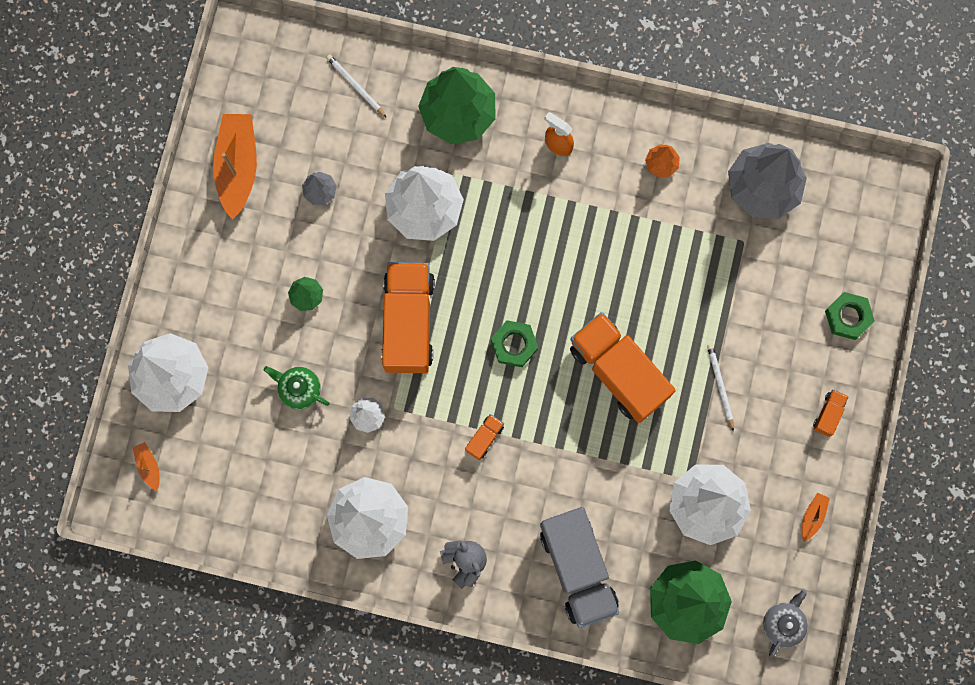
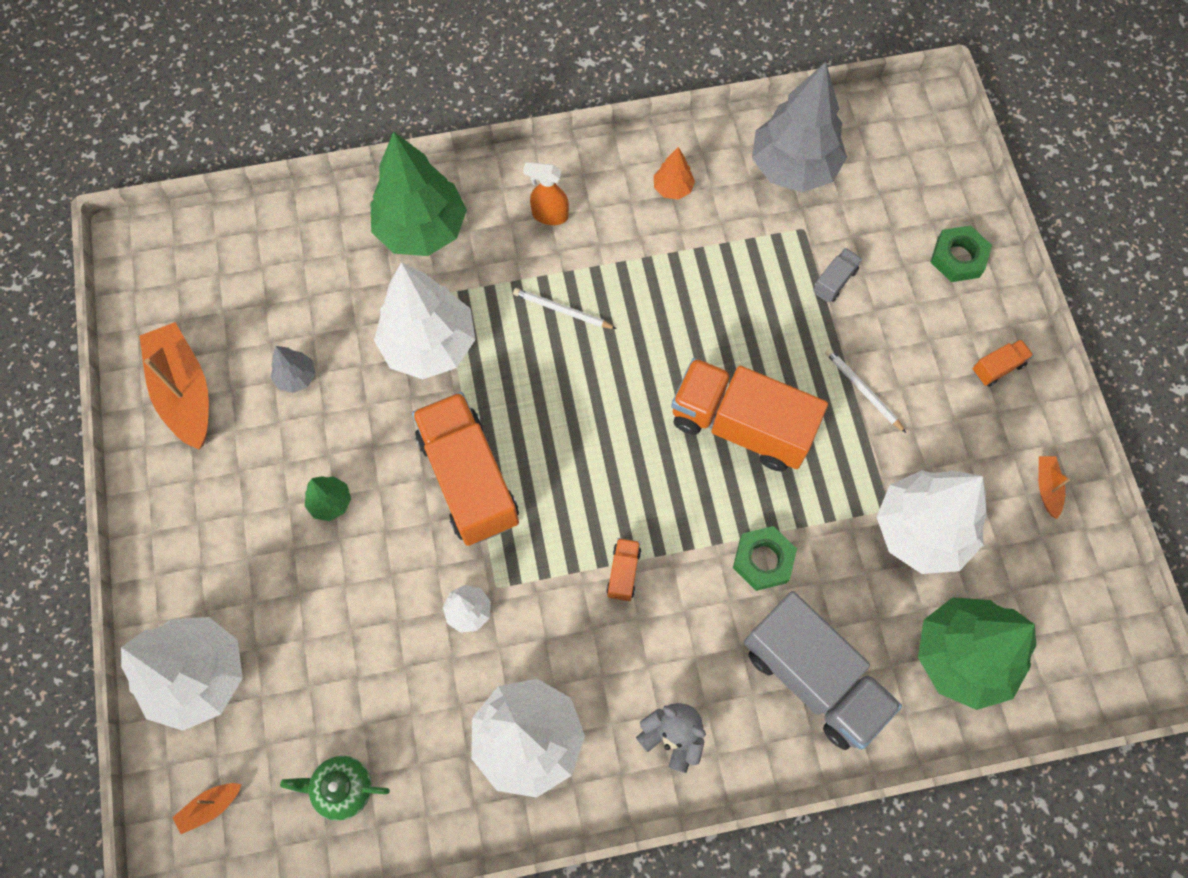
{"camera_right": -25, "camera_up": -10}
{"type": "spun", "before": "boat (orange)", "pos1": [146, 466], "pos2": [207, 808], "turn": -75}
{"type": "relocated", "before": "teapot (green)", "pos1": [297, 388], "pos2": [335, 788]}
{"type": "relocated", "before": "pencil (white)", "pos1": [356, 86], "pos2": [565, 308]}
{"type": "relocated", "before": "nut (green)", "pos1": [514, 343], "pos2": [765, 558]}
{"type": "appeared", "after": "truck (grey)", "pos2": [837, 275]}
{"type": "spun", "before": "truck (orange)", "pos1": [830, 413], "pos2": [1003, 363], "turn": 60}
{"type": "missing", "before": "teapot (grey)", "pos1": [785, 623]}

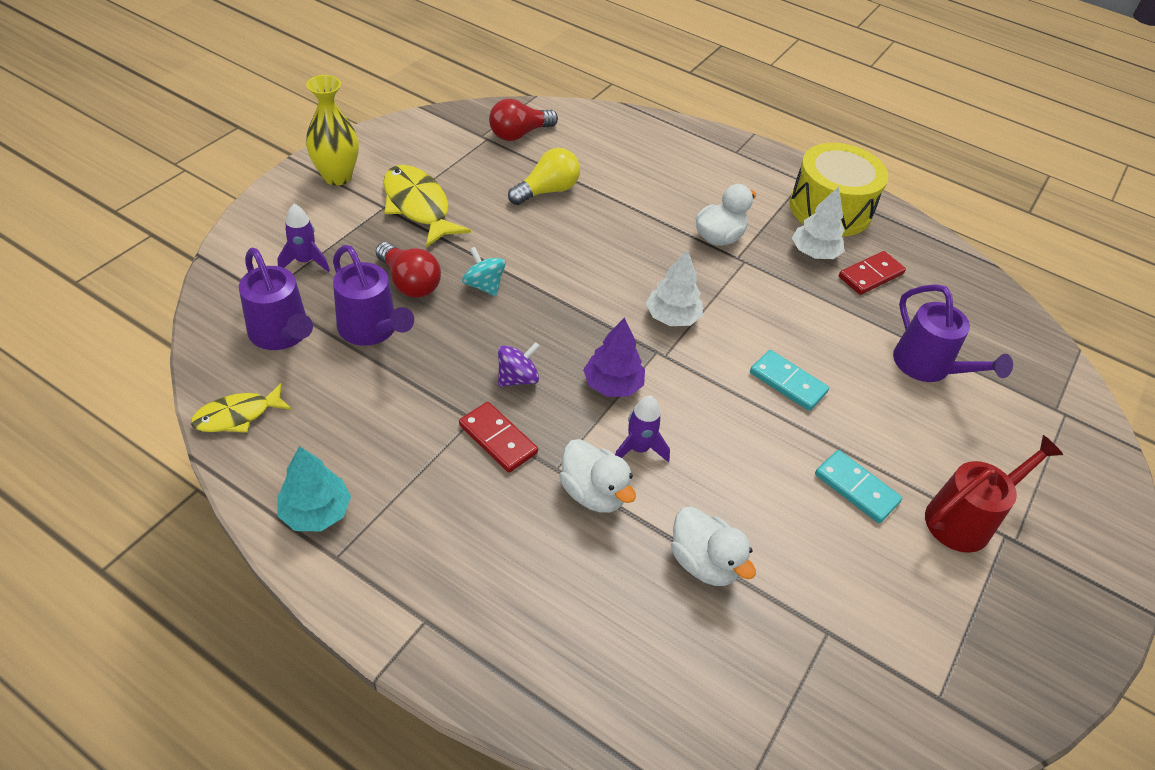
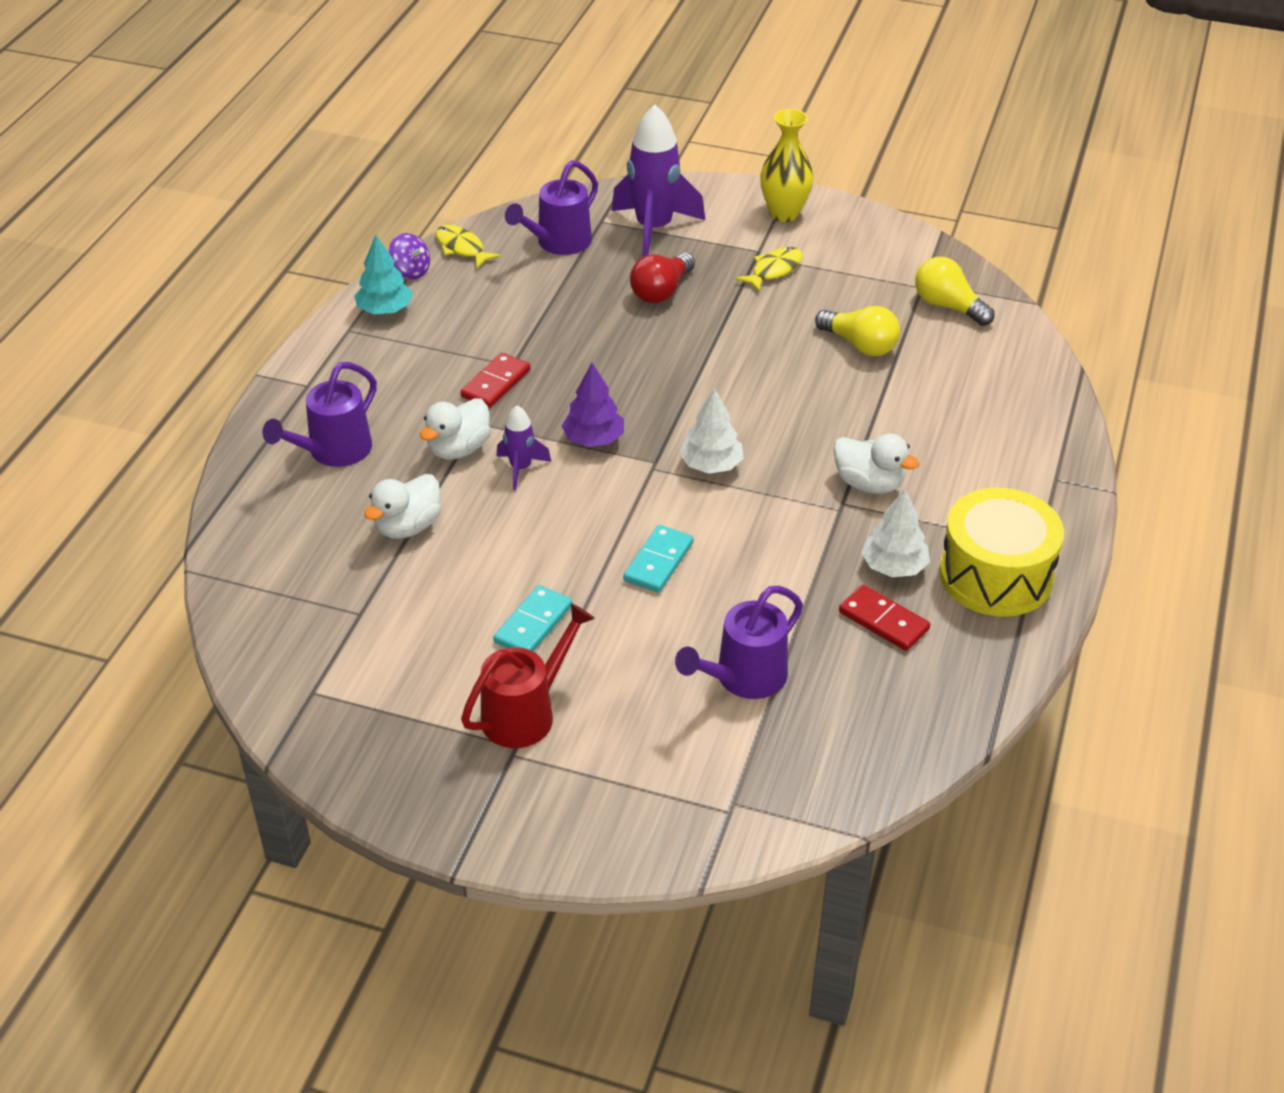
{"camera_right": 80, "camera_up": -5}
{"type": "relocated", "before": "watering can (purple)", "pos1": [373, 295], "pos2": [319, 414]}
{"type": "relocated", "before": "spinning top (purple)", "pos1": [519, 364], "pos2": [409, 256]}
{"type": "spun", "before": "watering can (red)", "pos1": [994, 494], "pos2": [528, 675], "turn": -90}
{"type": "size", "before": "rocket (purple)", "pos1": [303, 238], "pos2": [658, 181], "scale": 2.0}
{"type": "size", "before": "fish (yellow)", "pos1": [427, 206], "pos2": [769, 269], "scale": 0.61}
{"type": "colour", "before": "light bulb (red)", "after": "light bulb (yellow)", "pos1": [523, 120], "pos2": [955, 291]}
{"type": "missing", "before": "spinning top (turquoise)", "pos1": [484, 271]}

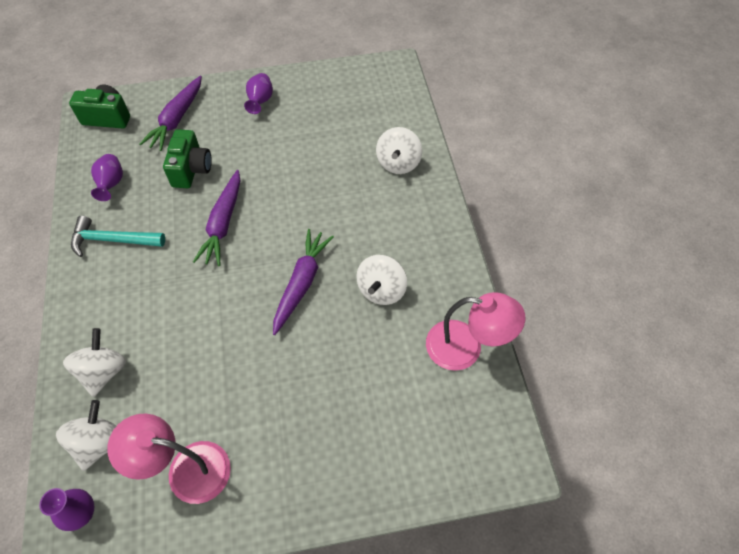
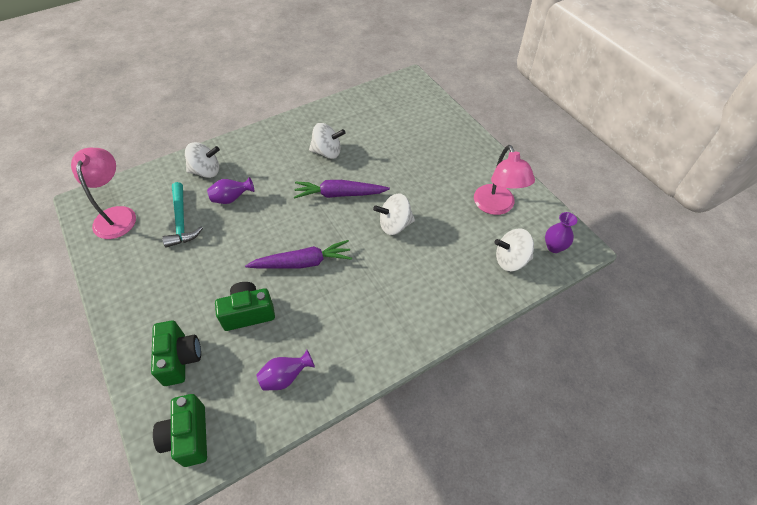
{"camera_right": -110, "camera_up": -5}
{"type": "relocated", "before": "lamp (pink)", "pos1": [475, 331], "pos2": [103, 193]}
{"type": "exchanged", "before": "carrot (purple)", "after": "camera (green)", "pos1": [170, 113], "pos2": [176, 353]}
{"type": "relocated", "before": "hammer (turquoise)", "pos1": [118, 236], "pos2": [182, 215]}
{"type": "relocated", "before": "vase (purple)", "pos1": [258, 93], "pos2": [230, 190]}
{"type": "relocated", "before": "spinning top (white)", "pos1": [94, 362], "pos2": [394, 214]}

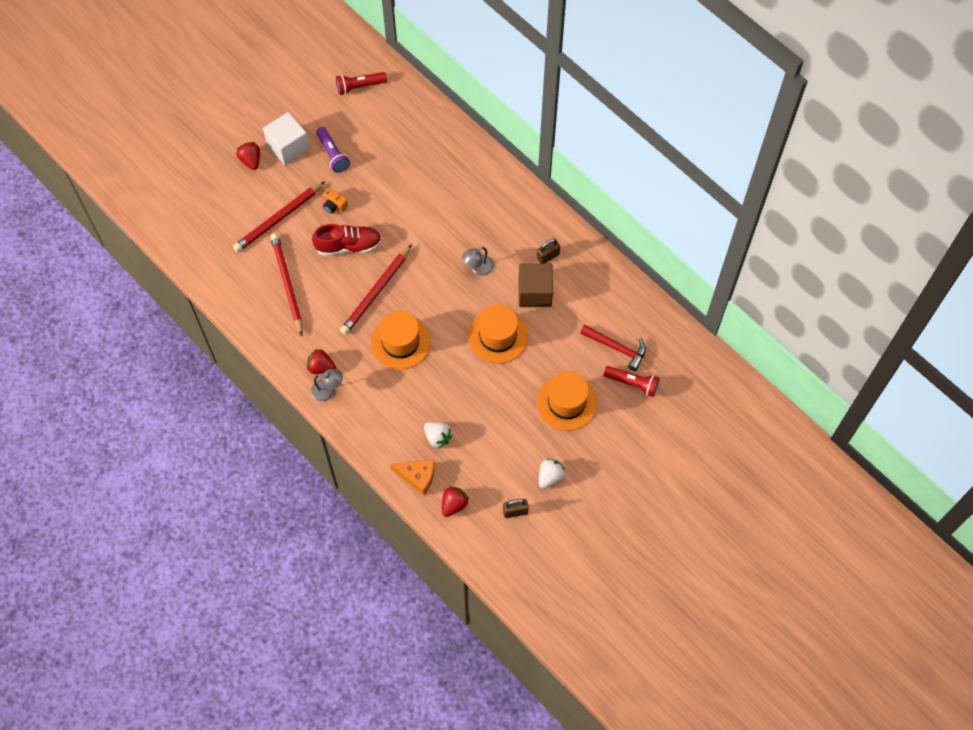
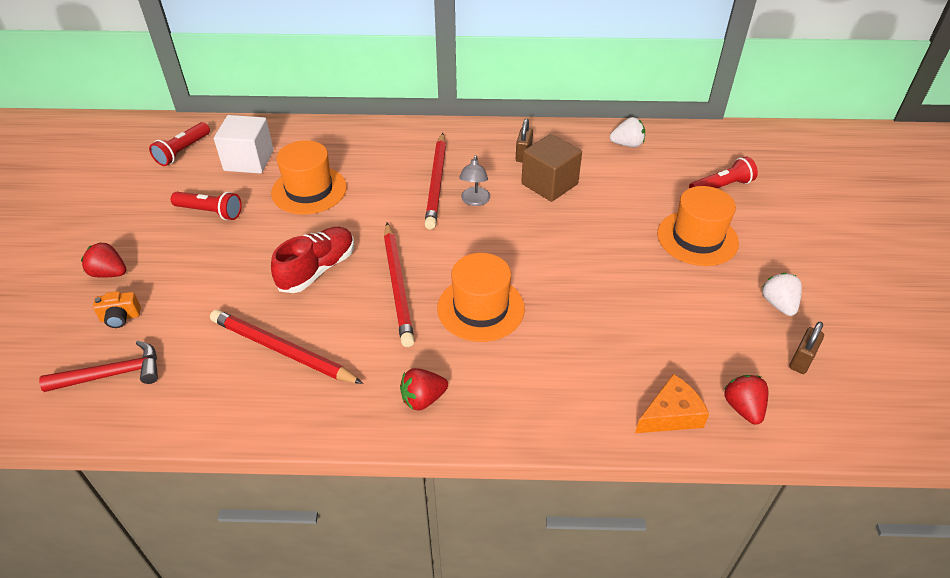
{"camera_right": -45, "camera_up": -20}
{"type": "relocated", "before": "hammer (red)", "pos1": [613, 348], "pos2": [98, 366]}
{"type": "relocated", "before": "camera (orange)", "pos1": [335, 201], "pos2": [117, 309]}
{"type": "colour", "before": "flashlight (purple)", "after": "flashlight (red)", "pos1": [333, 150], "pos2": [206, 206]}
{"type": "relocated", "before": "cube (white)", "pos1": [286, 138], "pos2": [244, 144]}
{"type": "relocated", "before": "hat (orange)", "pos1": [498, 333], "pos2": [309, 177]}
{"type": "relocated", "before": "pencil (red)", "pos1": [279, 216], "pos2": [435, 181]}
{"type": "relocated", "before": "strawberry (white)", "pos1": [438, 435], "pos2": [627, 132]}
{"type": "missing", "before": "lamp (grey)", "pos1": [327, 385]}

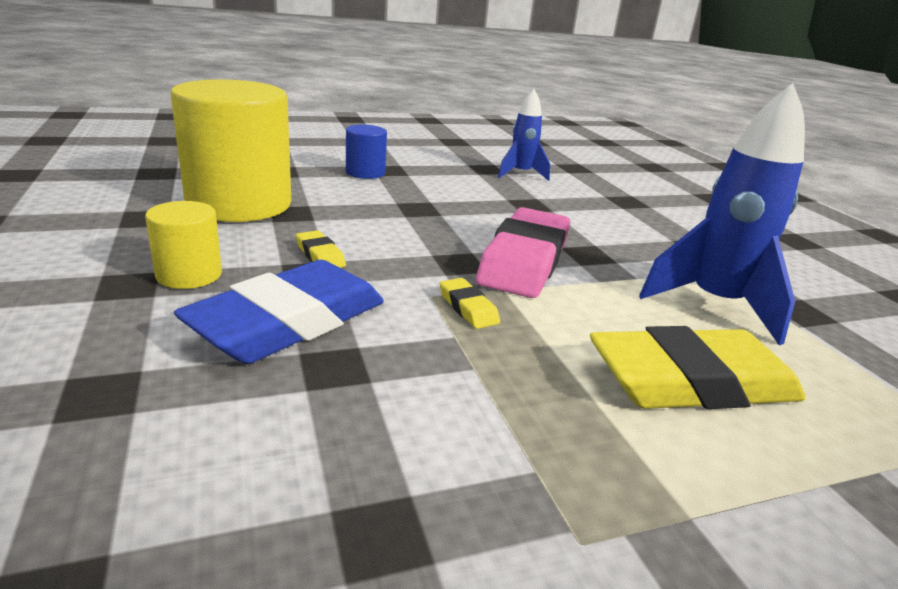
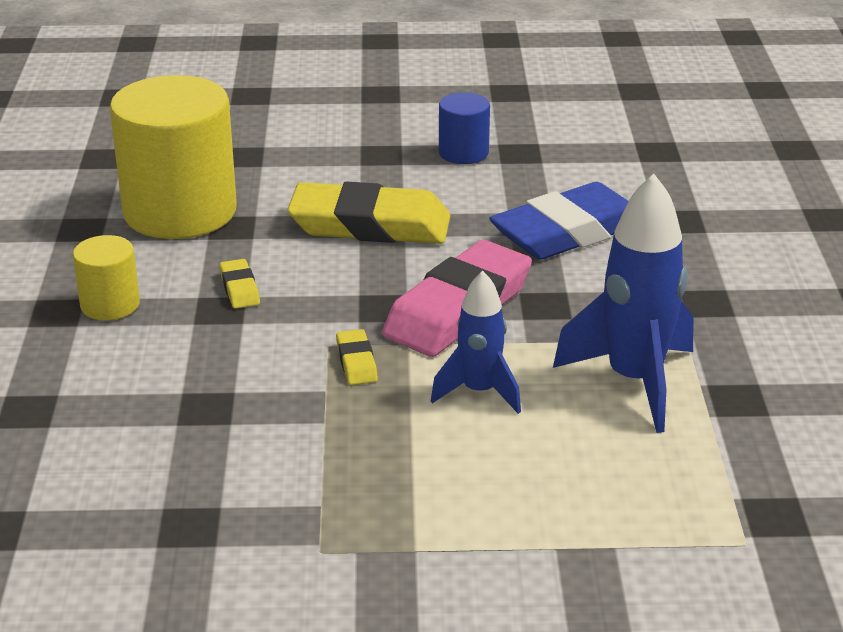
{"camera_right": 20, "camera_up": 5}
{"type": "relocated", "before": "eraser (yellow)", "pos1": [698, 367], "pos2": [369, 213]}
{"type": "relocated", "before": "rocket (blue)", "pos1": [524, 135], "pos2": [476, 342]}
{"type": "relocated", "before": "cylinder (blue)", "pos1": [366, 152], "pos2": [464, 128]}
{"type": "relocated", "before": "eraser (blue)", "pos1": [279, 312], "pos2": [559, 221]}

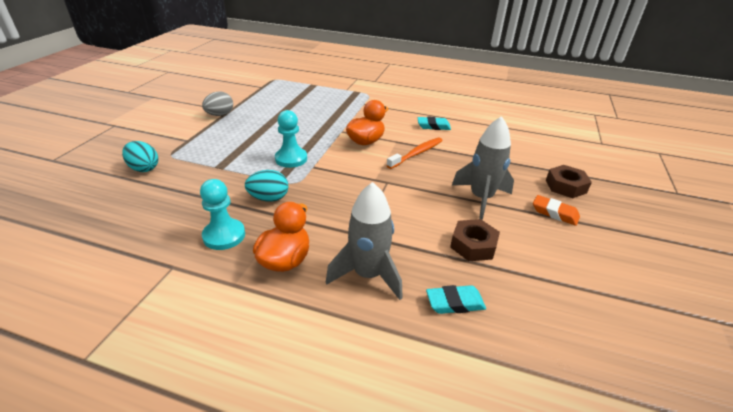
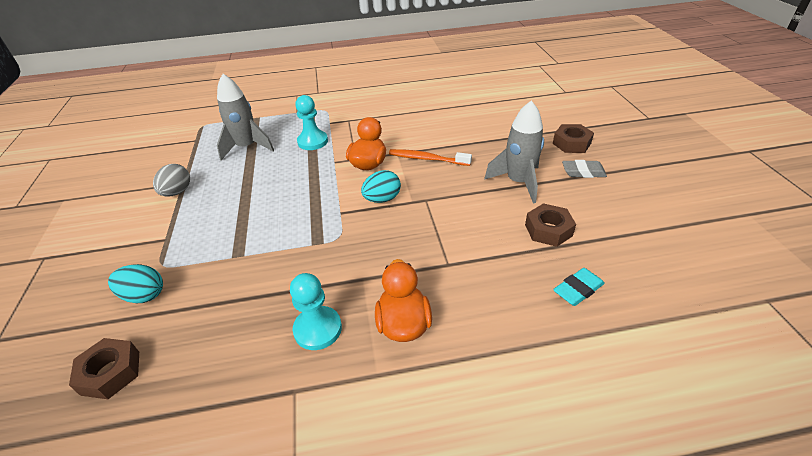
{"camera_right": -25, "camera_up": 5}
{"type": "appeared", "after": "nut (brown)", "pos2": [104, 368]}
{"type": "relocated", "before": "rocket (grey)", "pos1": [364, 241], "pos2": [245, 117]}
{"type": "relocated", "before": "pawn (turquoise)", "pos1": [291, 139], "pos2": [311, 122]}
{"type": "relocated", "before": "egg (turquoise)", "pos1": [266, 186], "pos2": [381, 186]}
{"type": "spun", "before": "toothbrush (orange)", "pos1": [415, 153], "pos2": [430, 157], "turn": -90}
{"type": "colour", "before": "eraser (orange)", "after": "eraser (grey)", "pos1": [556, 210], "pos2": [584, 169]}
{"type": "missing", "before": "eraser (turquoise)", "pos1": [434, 123]}

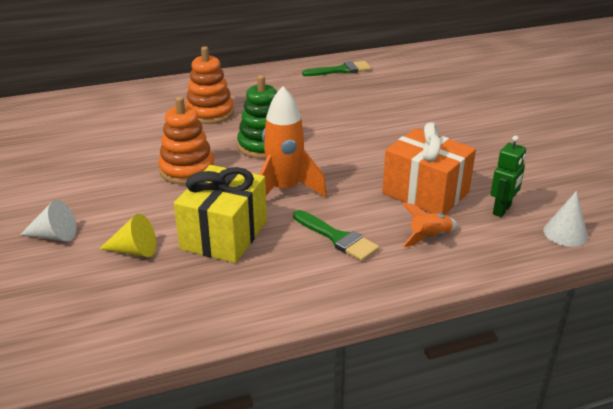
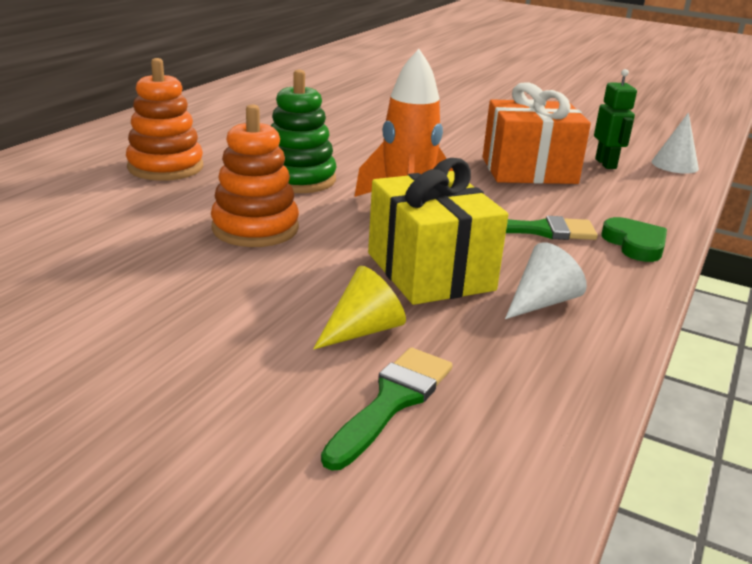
{"camera_right": -45, "camera_up": -5}
{"type": "relocated", "before": "brush (green)", "pos1": [336, 68], "pos2": [386, 409]}
{"type": "relocated", "before": "cone (white)", "pos1": [48, 220], "pos2": [546, 280]}
{"type": "appeared", "after": "heart (green)", "pos2": [634, 239]}
{"type": "missing", "before": "rocket (orange)", "pos1": [429, 224]}

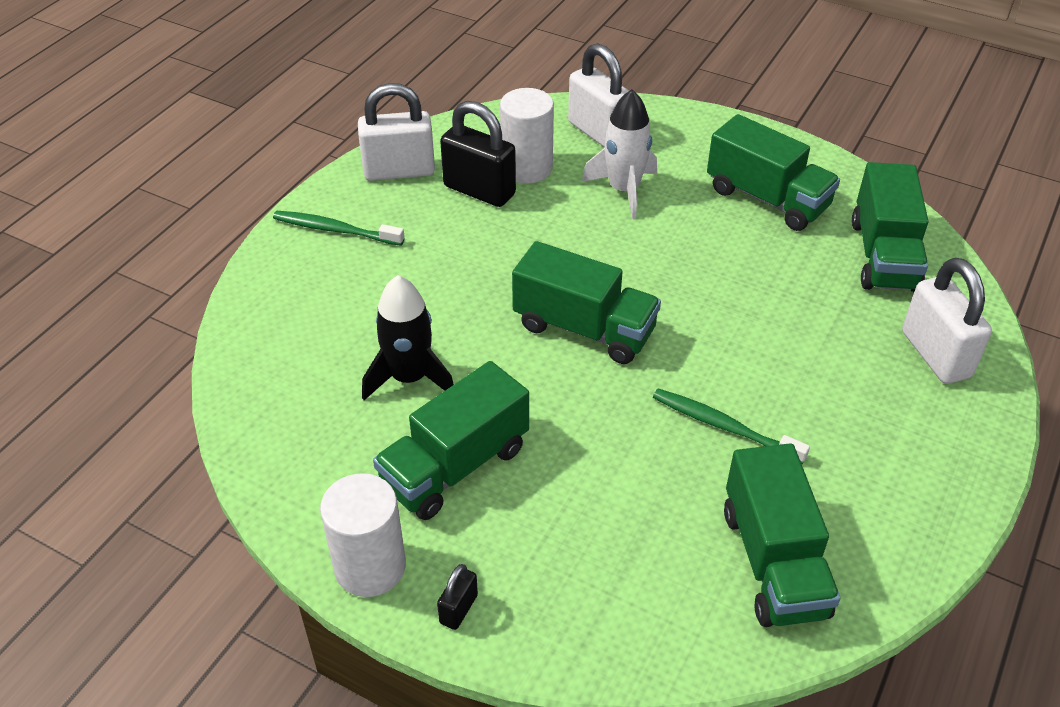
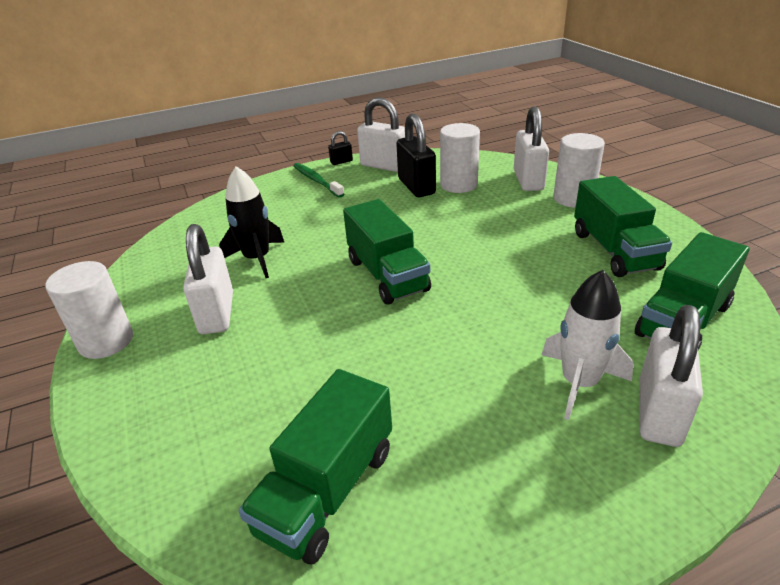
{"camera_right": 40, "camera_up": -10}
{"type": "exchanged", "before": "truck (green)", "after": "padlock (white)", "pos1": [451, 440], "pos2": [208, 279]}
{"type": "relocated", "before": "padlock (black)", "pos1": [457, 597], "pos2": [340, 148]}
{"type": "relocated", "before": "rocket (white)", "pos1": [619, 154], "pos2": [588, 345]}
{"type": "appeared", "after": "cylinder (white)", "pos2": [579, 170]}
{"type": "missing", "before": "toothbrush (green)", "pos1": [731, 426]}

